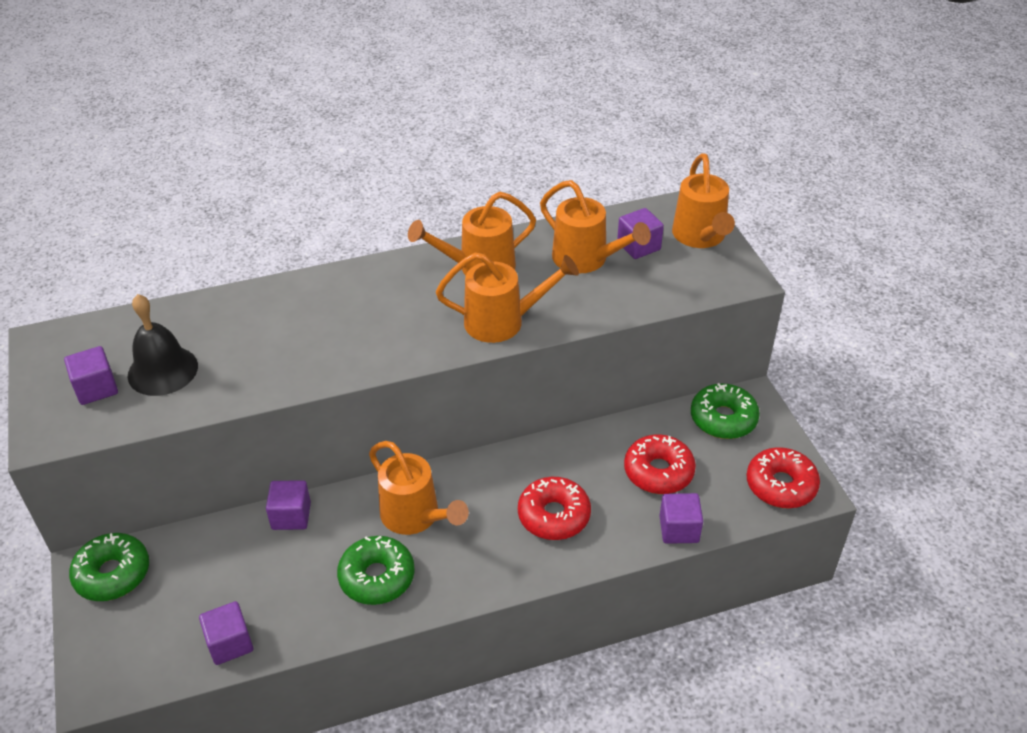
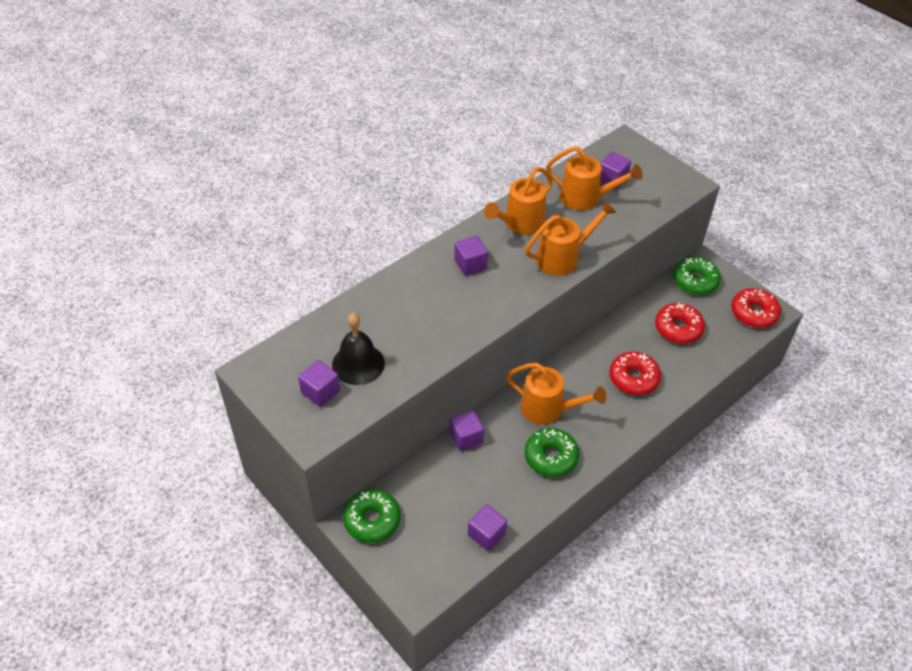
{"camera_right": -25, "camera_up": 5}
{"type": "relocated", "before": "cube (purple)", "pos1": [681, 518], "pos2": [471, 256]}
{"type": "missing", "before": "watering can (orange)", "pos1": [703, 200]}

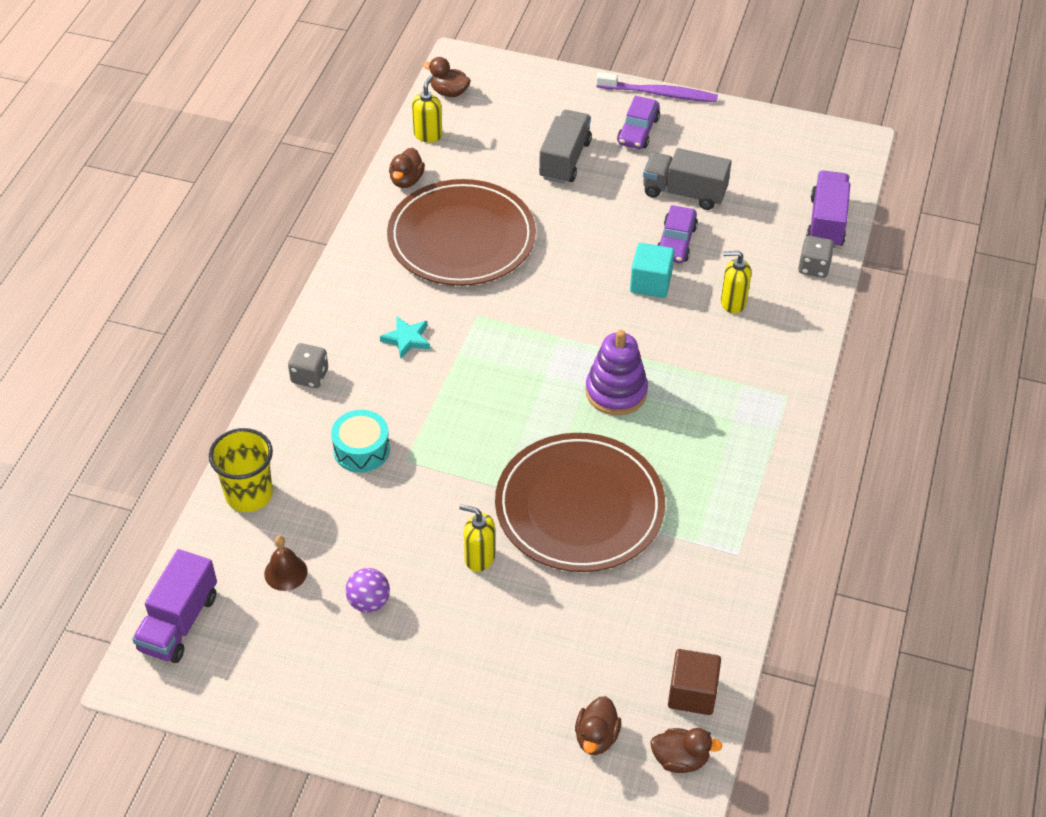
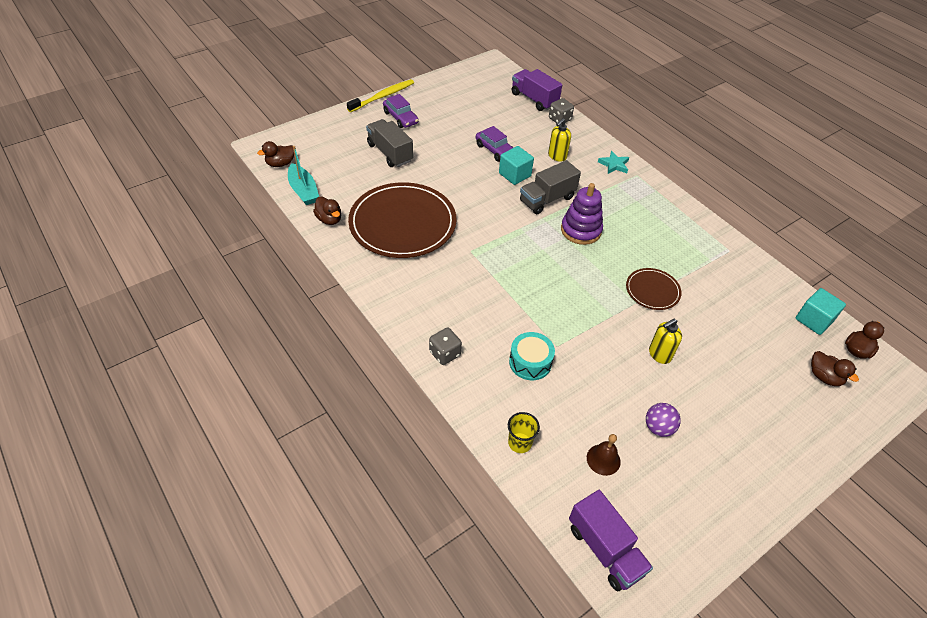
{"camera_right": -55, "camera_up": 0}
{"type": "exchanged", "before": "soap dispenser (yellow)", "after": "boat (turquoise)", "pos1": [427, 109], "pos2": [303, 175]}
{"type": "colour", "before": "toothbrush (purple)", "after": "toothbrush (yellow)", "pos1": [657, 87], "pos2": [380, 95]}
{"type": "size", "before": "cup (yellow)", "pos1": [241, 470], "pos2": [524, 432], "scale": 0.62}
{"type": "relocated", "before": "truck (grey)", "pos1": [687, 179], "pos2": [550, 187]}
{"type": "relocated", "before": "star (turquoise)", "pos1": [405, 338], "pos2": [613, 162]}
{"type": "size", "before": "plate (brown)", "pos1": [580, 502], "pos2": [653, 289], "scale": 0.48}
{"type": "colour", "before": "cube (brown)", "after": "cube (turquoise)", "pos1": [694, 682], "pos2": [821, 311]}

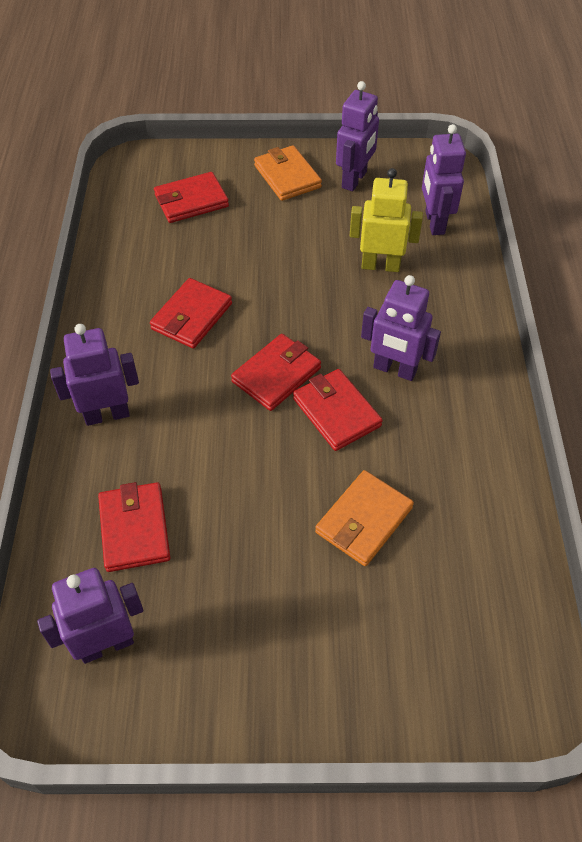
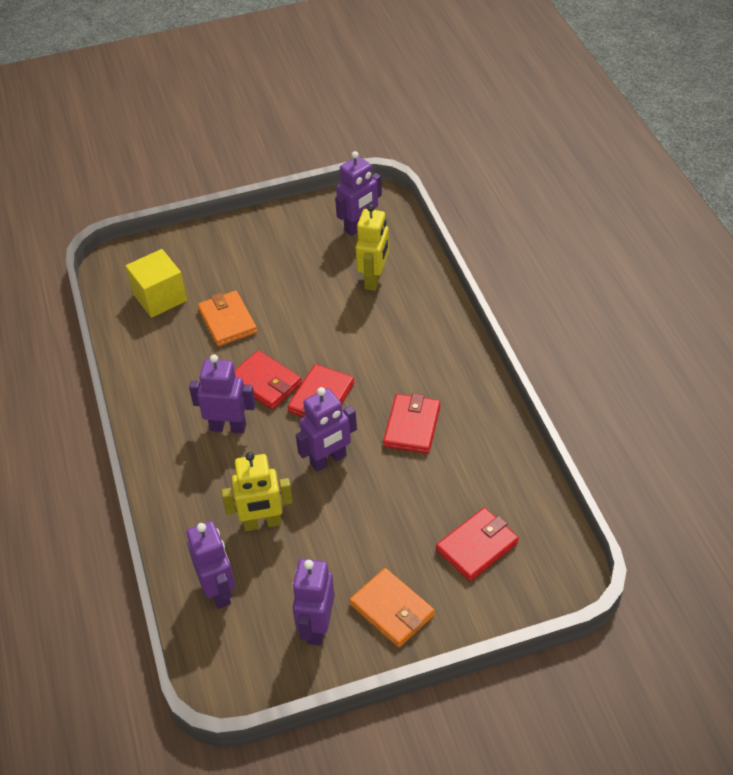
{"camera_right": 165, "camera_up": -5}
{"type": "appeared", "after": "cube (yellow)", "pos2": [156, 283]}
{"type": "spun", "before": "wallet (orange)", "pos1": [364, 518], "pos2": [227, 319], "turn": -45}
{"type": "relocated", "before": "robot (purple)", "pos1": [94, 375], "pos2": [326, 429]}
{"type": "exchanged", "before": "wallet (red)", "after": "robot (yellow)", "pos1": [134, 527], "pos2": [372, 247]}

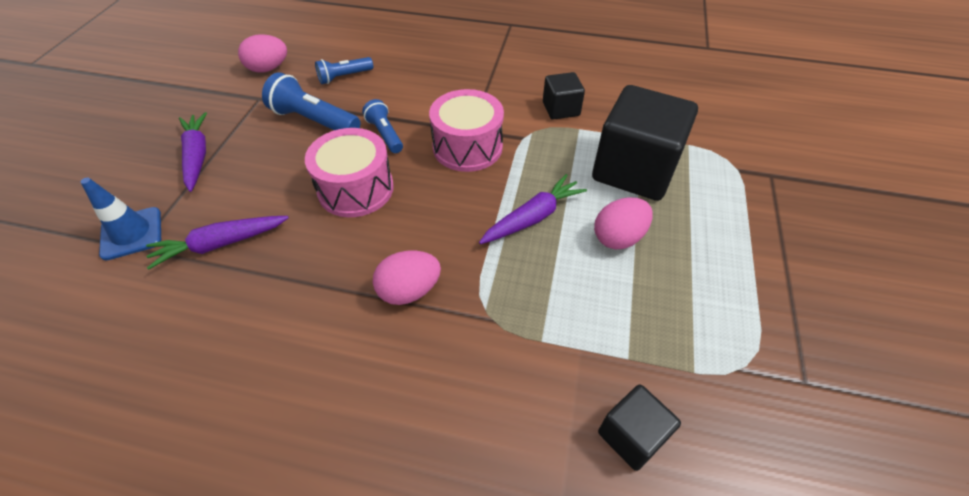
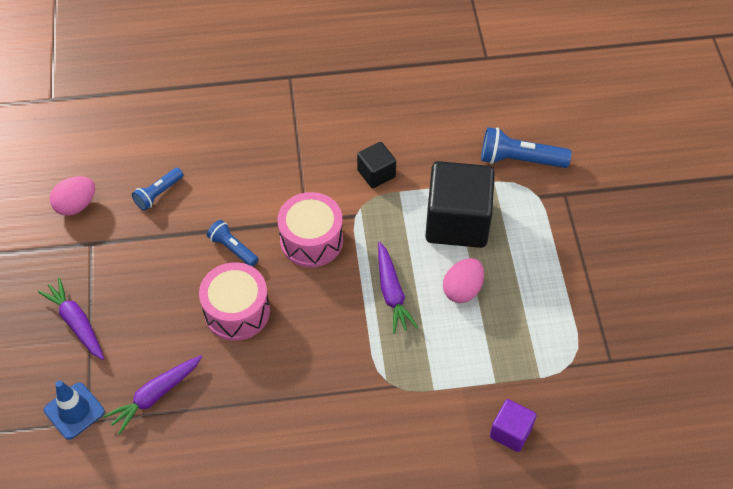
{"camera_right": -20, "camera_up": 5}
{"type": "spun", "before": "carrot (purple)", "pos1": [533, 209], "pos2": [398, 288], "turn": 135}
{"type": "relocated", "before": "flashlight (blue)", "pos1": [311, 101], "pos2": [526, 147]}
{"type": "colour", "before": "cube (black)", "after": "cube (purple)", "pos1": [639, 428], "pos2": [513, 425]}
{"type": "missing", "before": "egg (pink)", "pos1": [407, 278]}

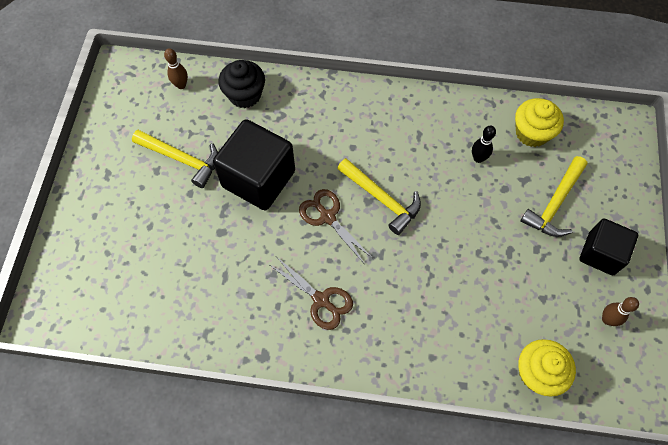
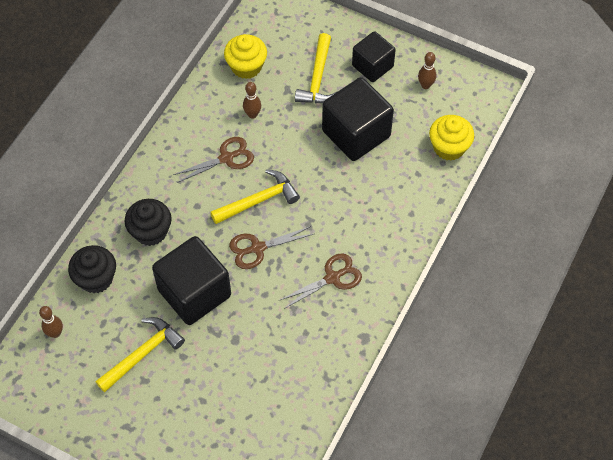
{"camera_right": -70, "camera_up": -5}
{"type": "appeared", "after": "cupcake (black)", "pos2": [148, 222]}
{"type": "appeared", "after": "scissors (brown)", "pos2": [213, 160]}
{"type": "colour", "before": "bowling pin (black)", "after": "bowling pin (brown)", "pos1": [484, 144], "pos2": [252, 100]}
{"type": "spun", "before": "hammer (yellow)", "pos1": [553, 196], "pos2": [315, 68], "turn": 45}
{"type": "appeared", "after": "cube (black)", "pos2": [358, 119]}

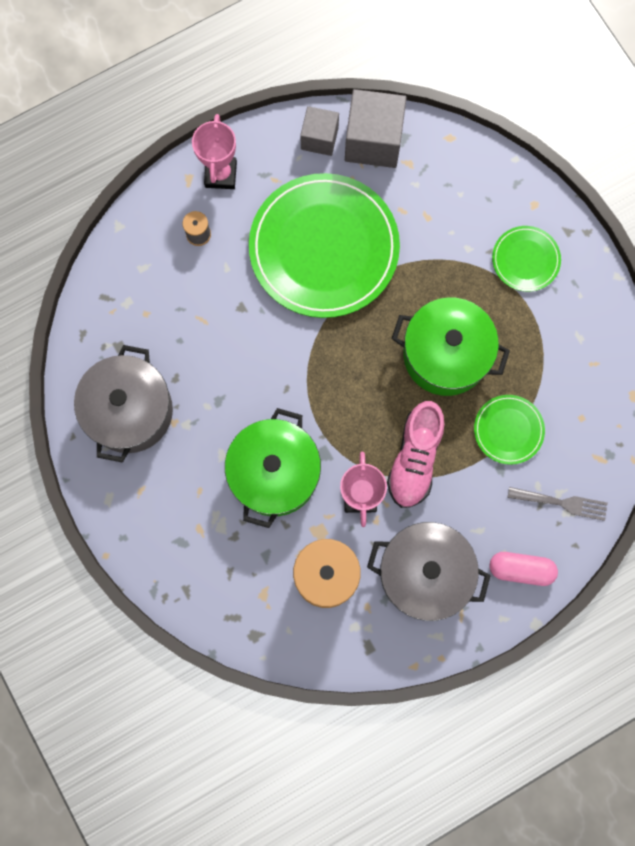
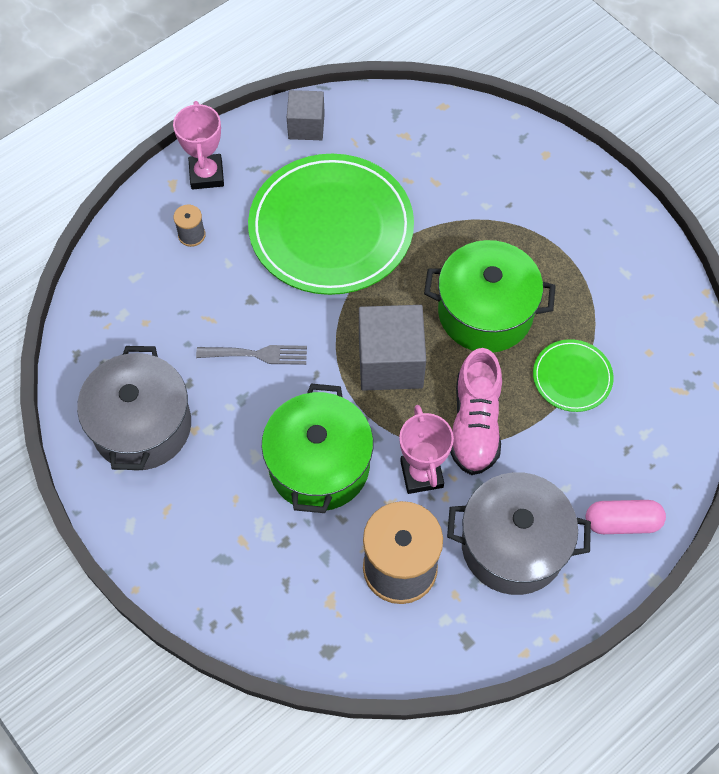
{"camera_right": -10, "camera_up": -15}
{"type": "relocated", "before": "fork (grey)", "pos1": [557, 504], "pos2": [251, 355]}
{"type": "relocated", "before": "cube (grey)", "pos1": [376, 128], "pos2": [392, 348]}
{"type": "missing", "before": "plate (green)", "pos1": [526, 259]}

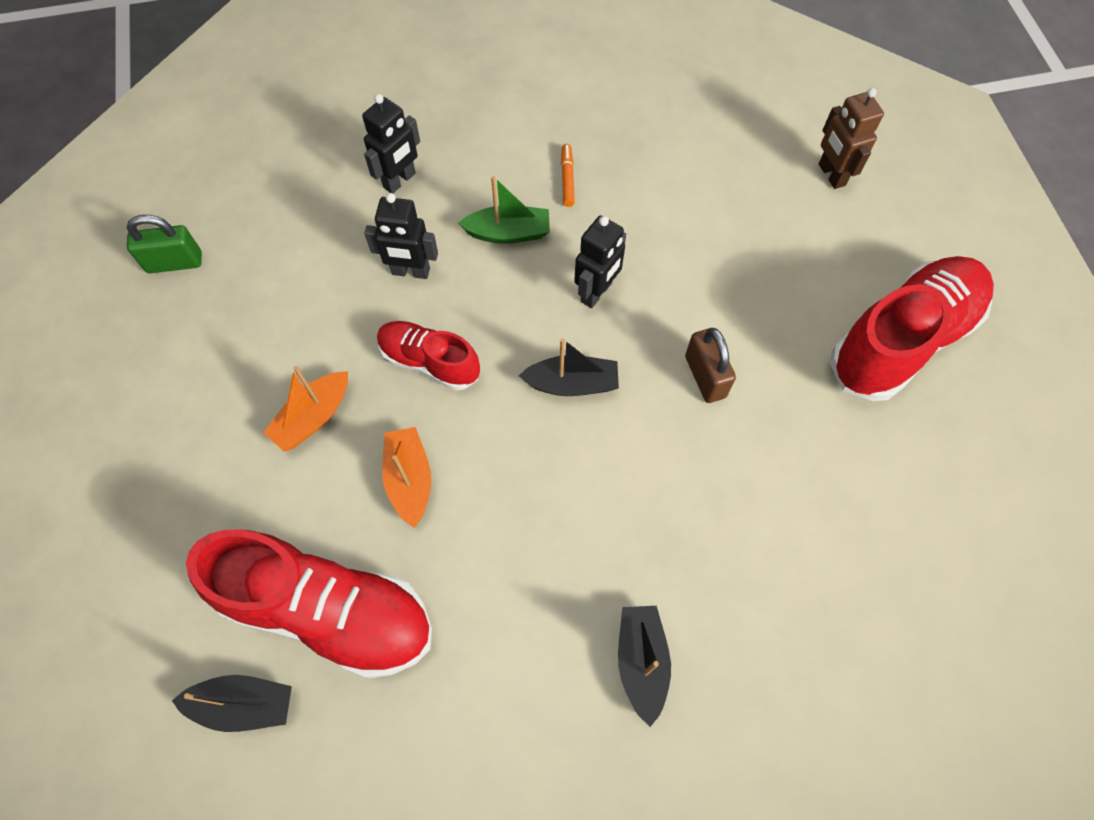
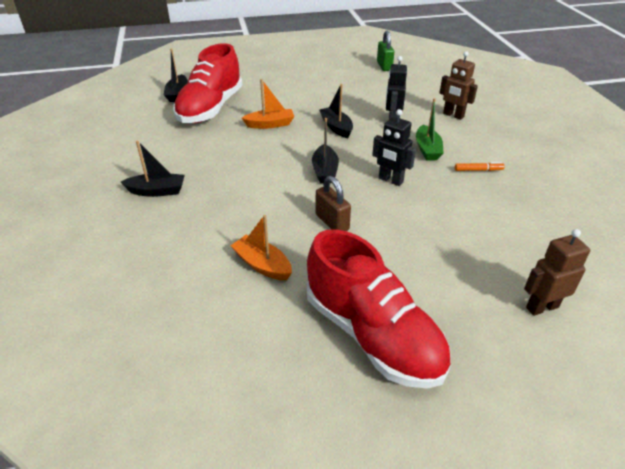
{"camera_right": 90, "camera_up": -25}
{"type": "relocated", "before": "boat (orange)", "pos1": [305, 409], "pos2": [261, 247]}
{"type": "spun", "before": "padlock (brown)", "pos1": [710, 365], "pos2": [333, 203], "turn": 75}
{"type": "exchanged", "before": "shoe (red)", "after": "boat (black)", "pos1": [428, 356], "pos2": [336, 111]}
{"type": "colour", "before": "robot (black)", "after": "robot (brown)", "pos1": [391, 143], "pos2": [458, 85]}

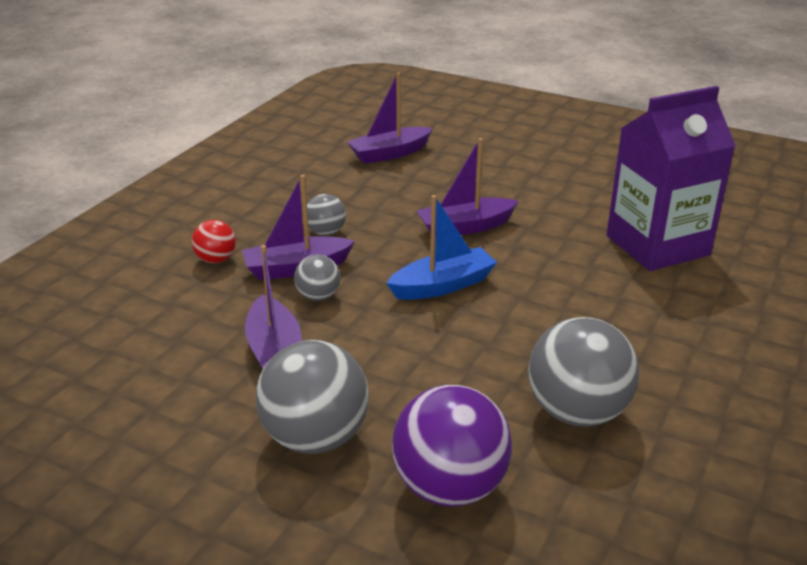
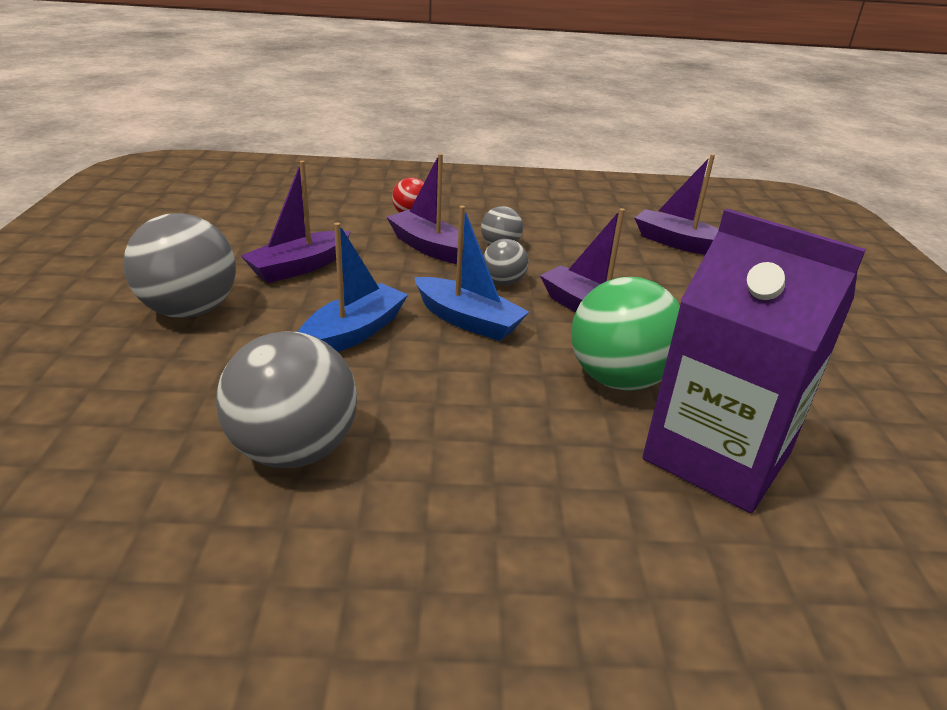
{"camera_right": 60, "camera_up": 0}
{"type": "appeared", "after": "boat (blue)", "pos2": [353, 287]}
{"type": "relocated", "before": "ball (grey)", "pos1": [317, 278], "pos2": [505, 262]}
{"type": "appeared", "after": "ball (green)", "pos2": [625, 334]}
{"type": "missing", "before": "ball (purple)", "pos1": [452, 446]}

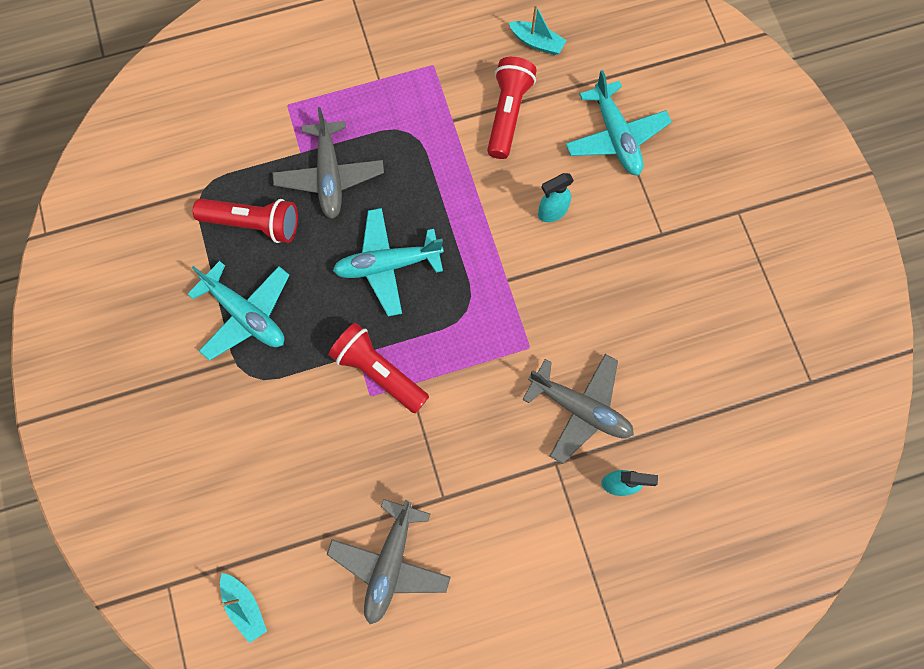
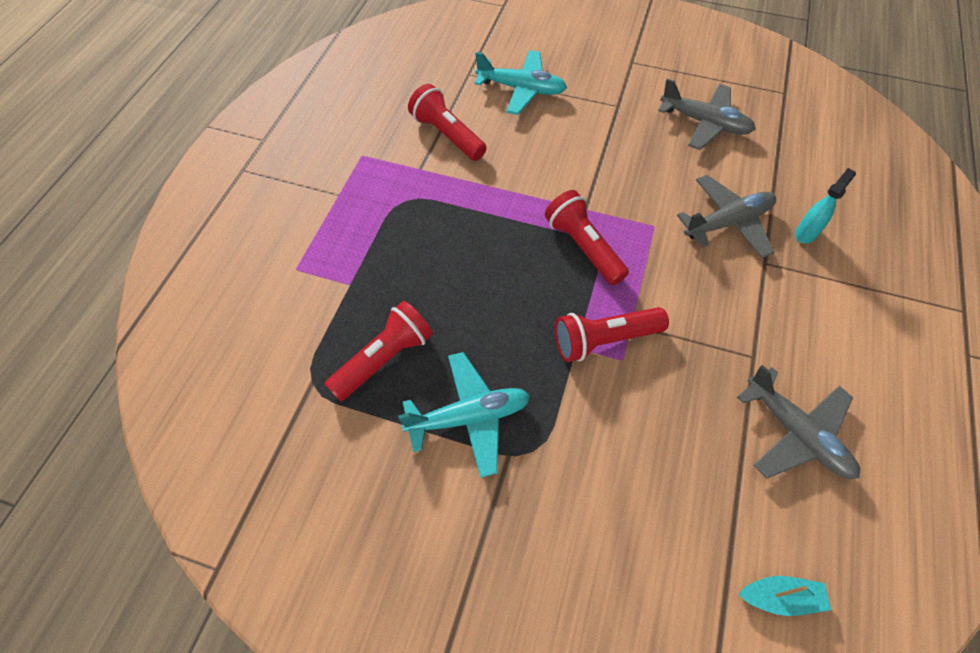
{"camera_right": -55, "camera_up": -15}
{"type": "appeared", "after": "flashlight (red)", "pos2": [587, 237]}
{"type": "relocated", "before": "plane (grey)", "pos1": [328, 163], "pos2": [707, 114]}
{"type": "missing", "before": "plane (turquoise)", "pos1": [388, 262]}
{"type": "missing", "before": "boat (turquoise)", "pos1": [538, 30]}
{"type": "missing", "before": "spray bottle (turquoise)", "pos1": [556, 197]}

